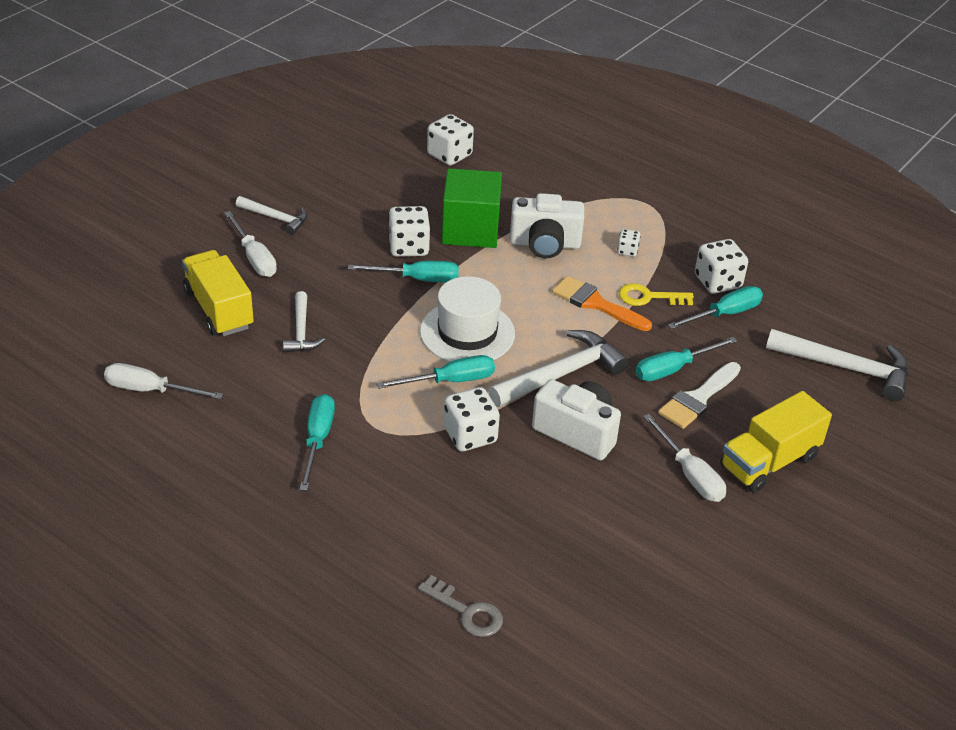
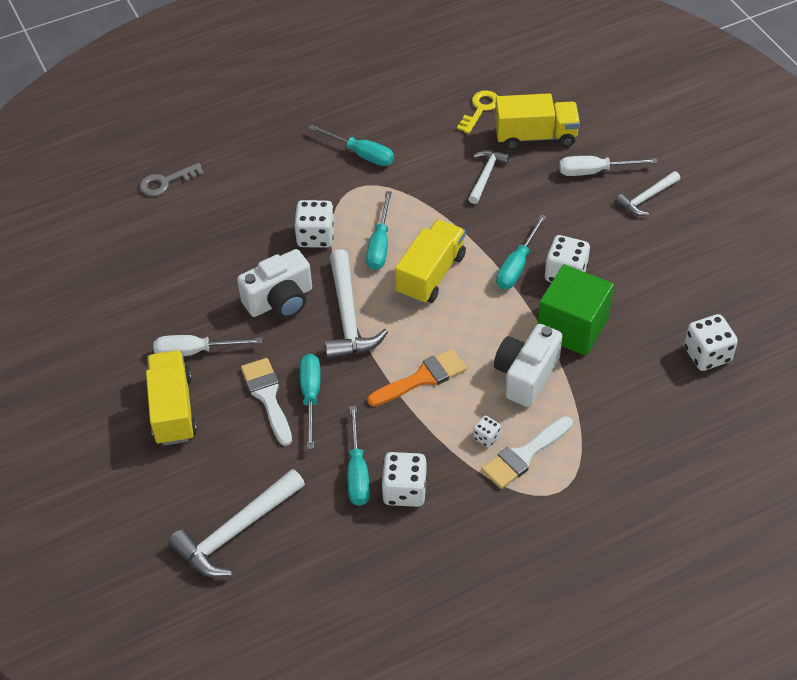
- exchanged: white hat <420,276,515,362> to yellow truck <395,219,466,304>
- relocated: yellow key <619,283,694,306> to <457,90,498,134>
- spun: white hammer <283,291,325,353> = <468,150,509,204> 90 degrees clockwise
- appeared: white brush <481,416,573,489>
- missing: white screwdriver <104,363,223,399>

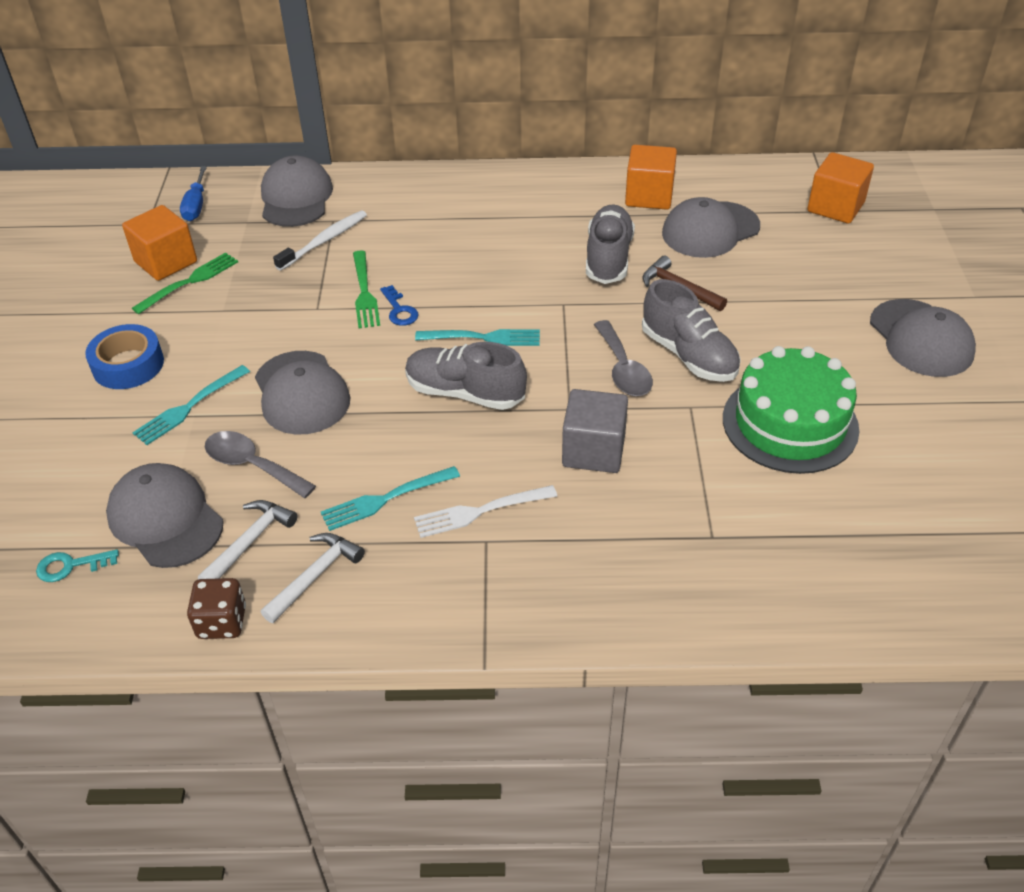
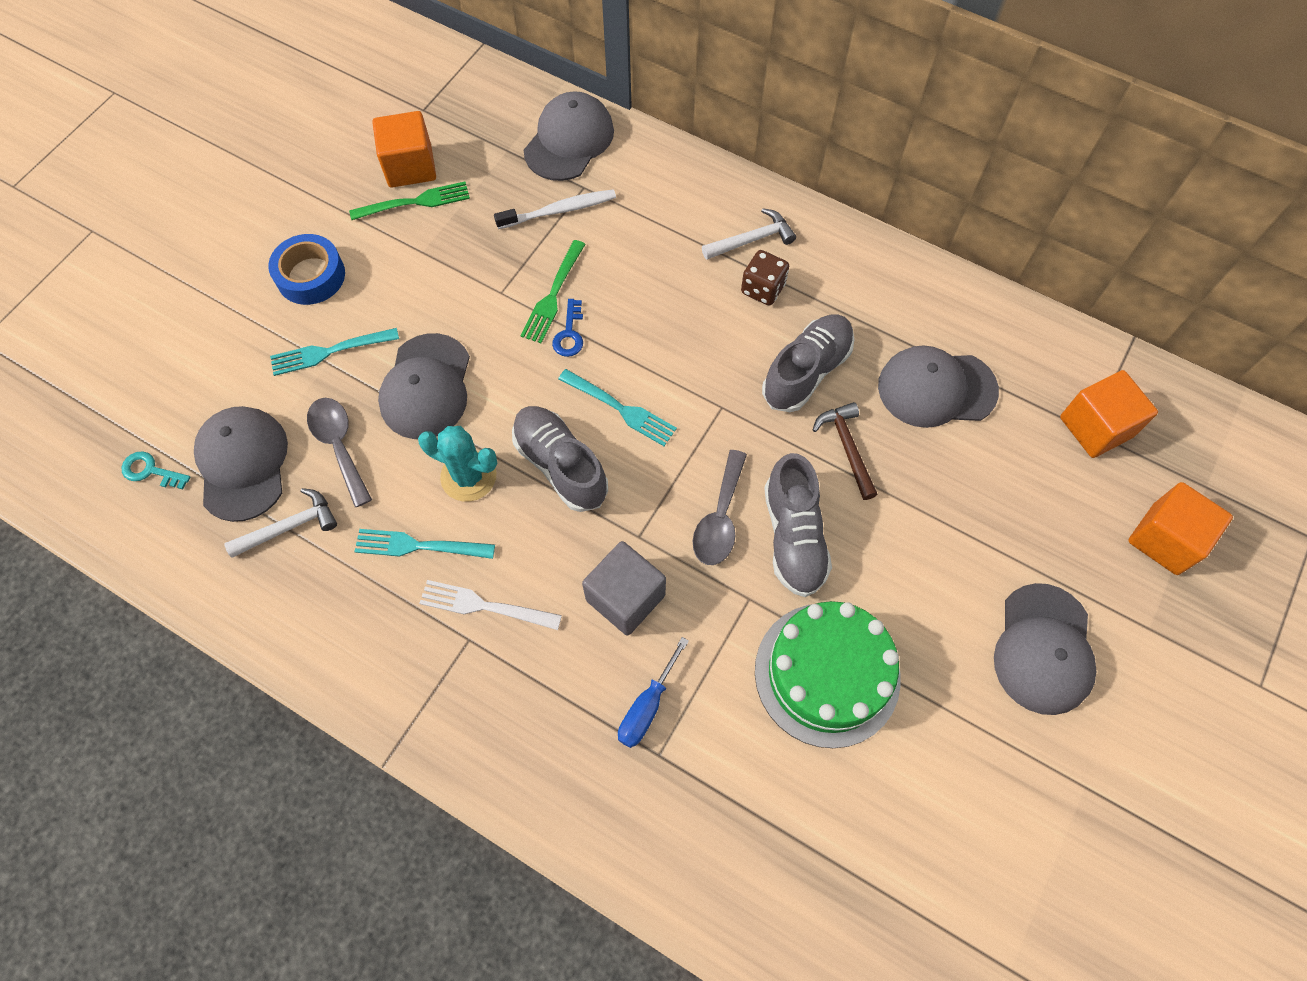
- appeared: turquoise cactus <418,426,497,502>
- relocated: blue screwdriver <180,166,207,221> to <618,637,689,748>
- relocated: white hammer <261,533,365,623> to <702,208,796,260>
- relocated: brown dice <187,578,246,639> to <741,250,789,306>
- relocated: orange cube <625,145,677,210> to <1128,482,1233,575>

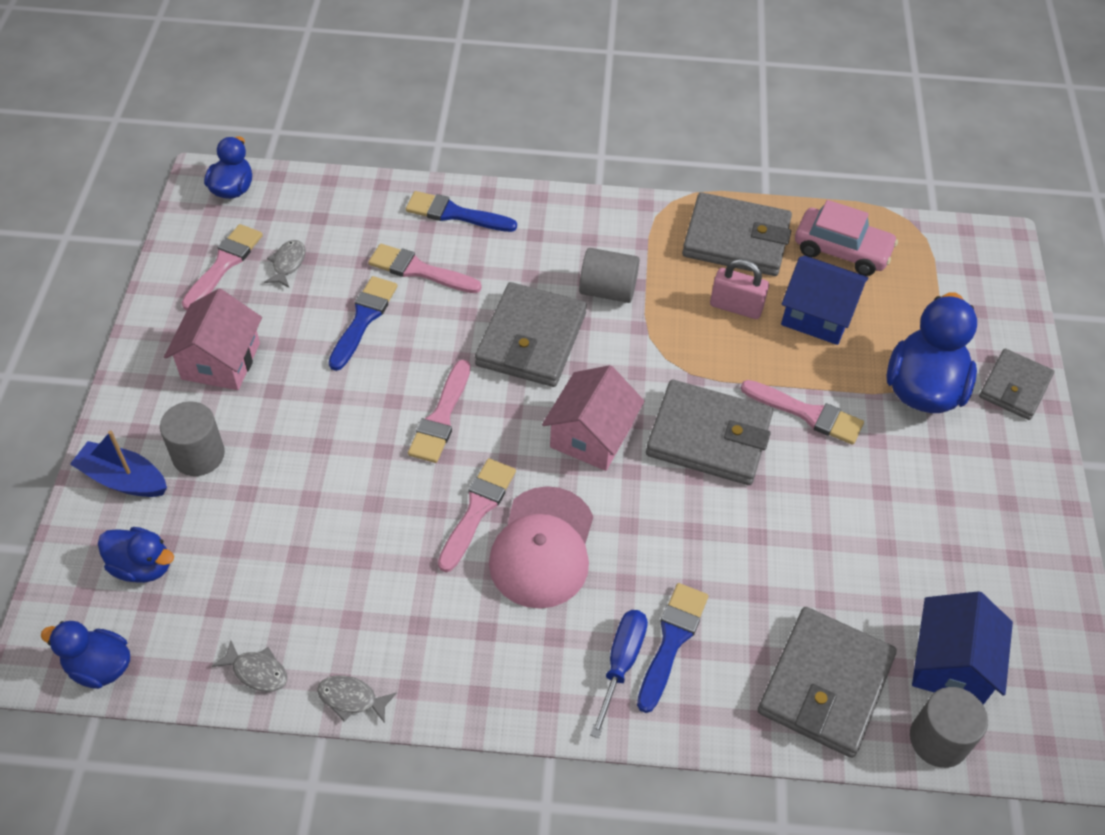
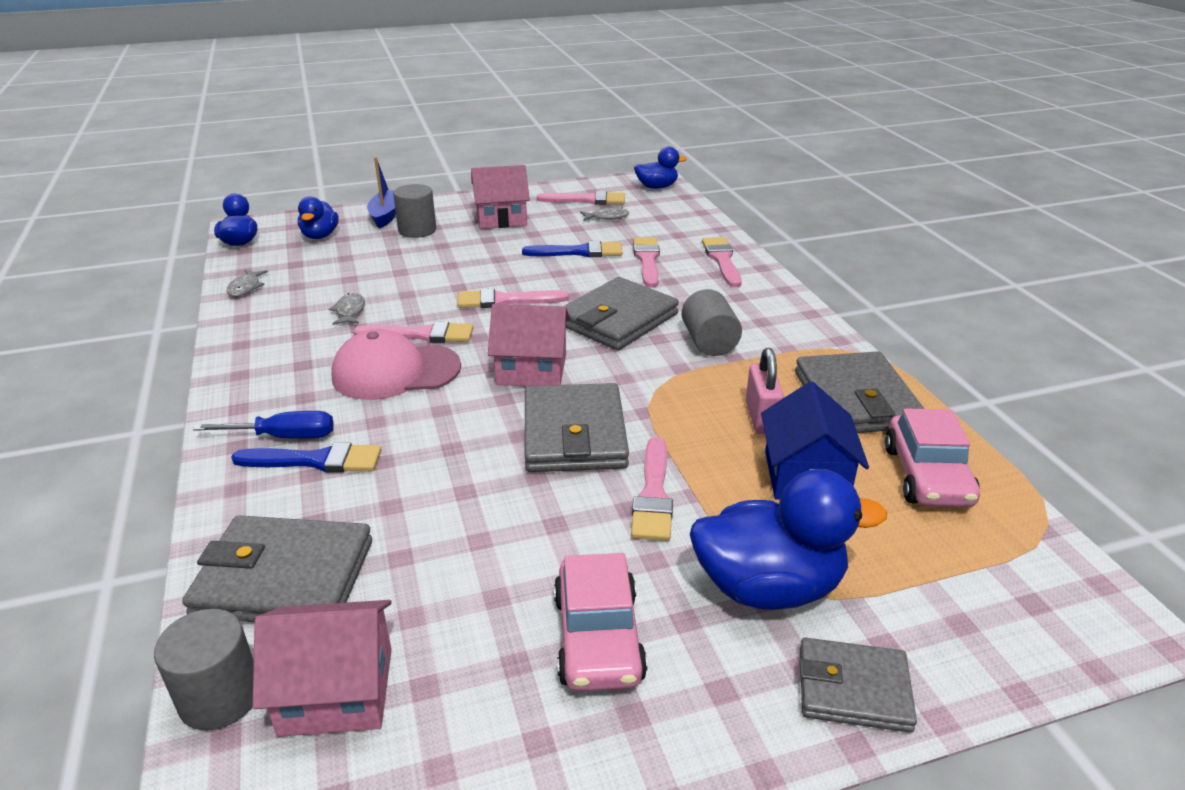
- colour: blue house <912,591,1013,705> to pink house <252,600,392,737>
- relocated: grey fish <317,676,397,723> to <329,293,365,325>
- appeared: pink car <554,553,647,692>
- spun: grey wallet <475,282,587,387> = <565,277,679,350> 45 degrees counterclockwise
- colour: blue brush <406,191,517,232> to pink brush <702,237,742,287>

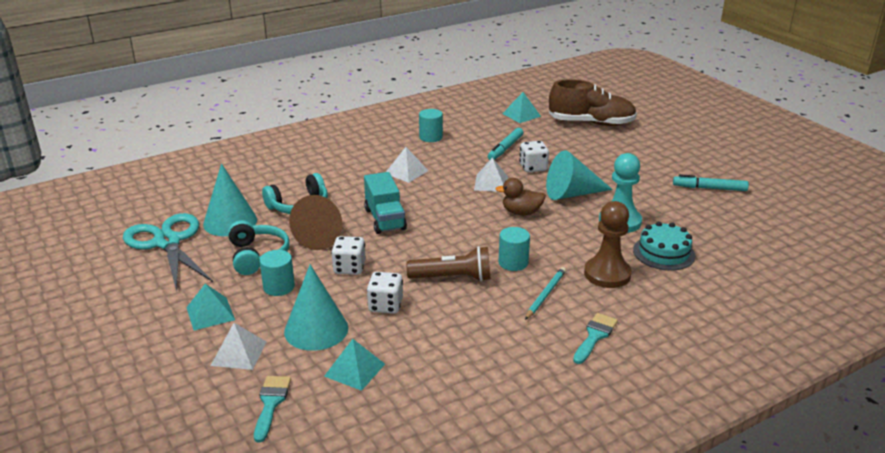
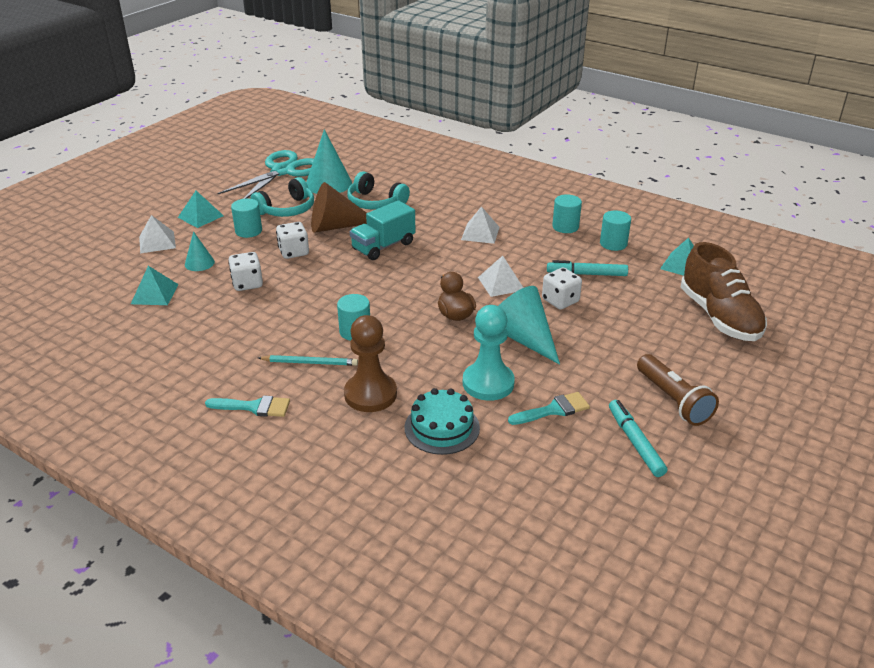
- size: turquoise cone <284,265,349,351> = <185,231,215,271> x0.54
- relocated: turquoise brush <254,376,291,443> to <508,392,590,425>
- appeared: turquoise cylinder <600,211,631,251>
- relocated: brown flashlight <406,246,491,282> to <637,354,719,426>

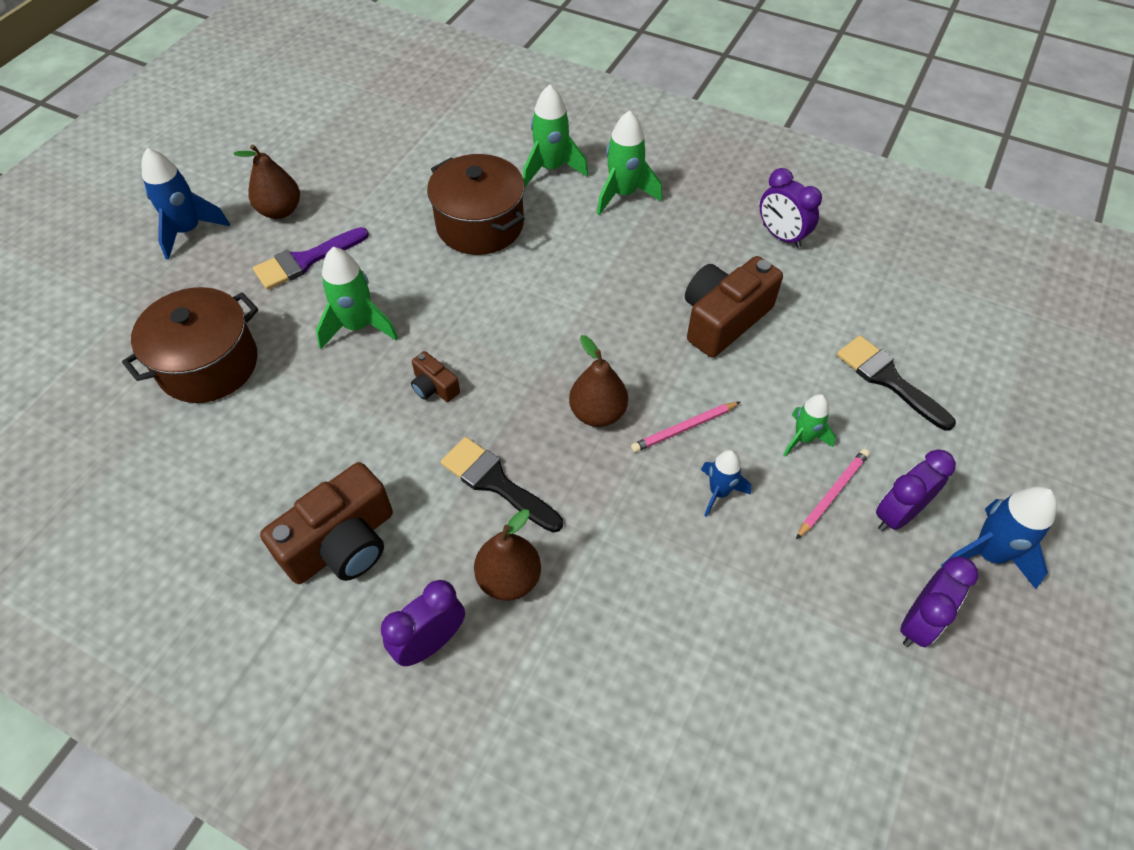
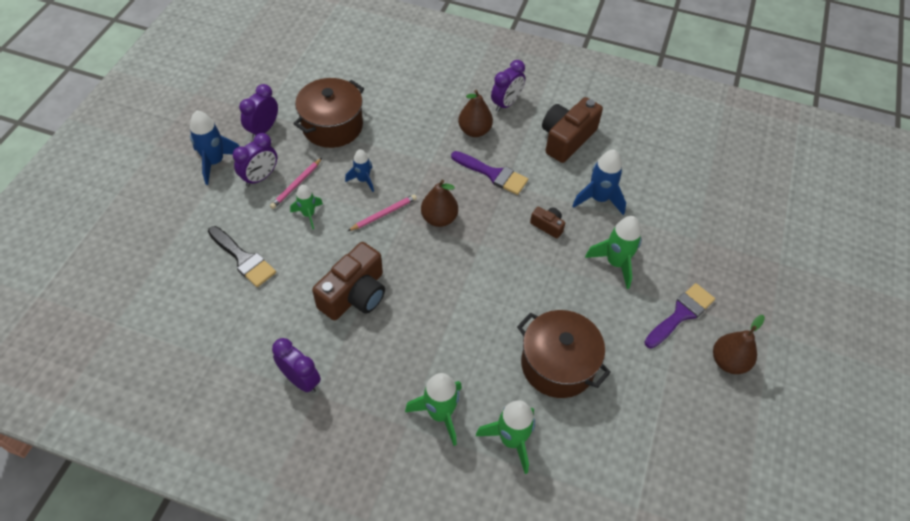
- relocated: brown pot <122,287,258,403> to <293,78,364,148>
- colour: black brush <441,437,563,533> to purple brush <451,151,528,195>
- relocated: blue rocket <142,148,230,260> to <572,149,626,215>

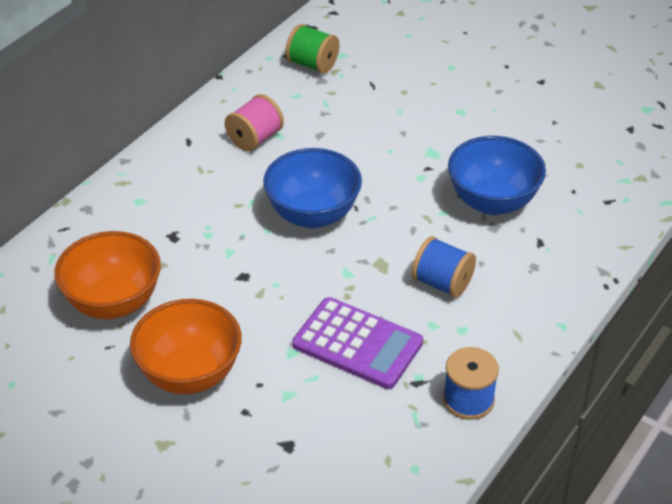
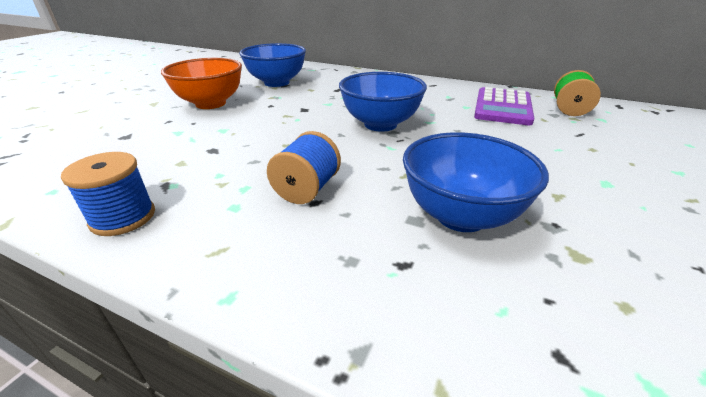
- colour: orange bowl <54,231,161,319> to blue bowl <239,43,306,87>
- relocated: purple calculator <292,297,423,389> to <474,87,535,125>
- missing: pink spool <225,94,284,151>

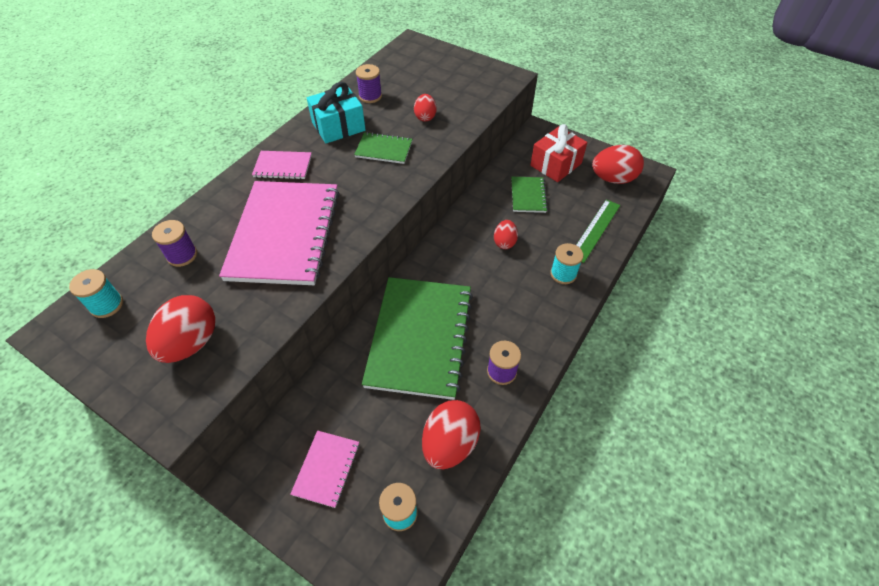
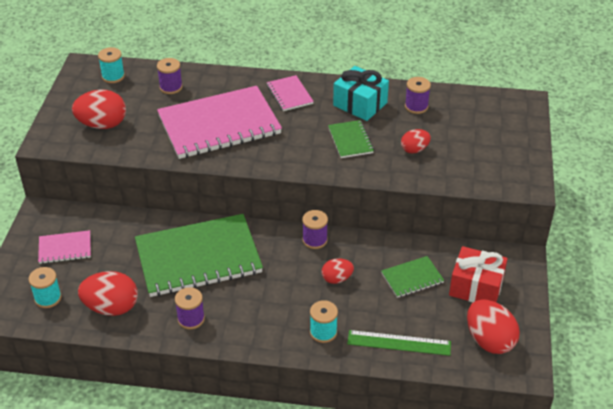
- appeared: purple spool <302,210,328,249>

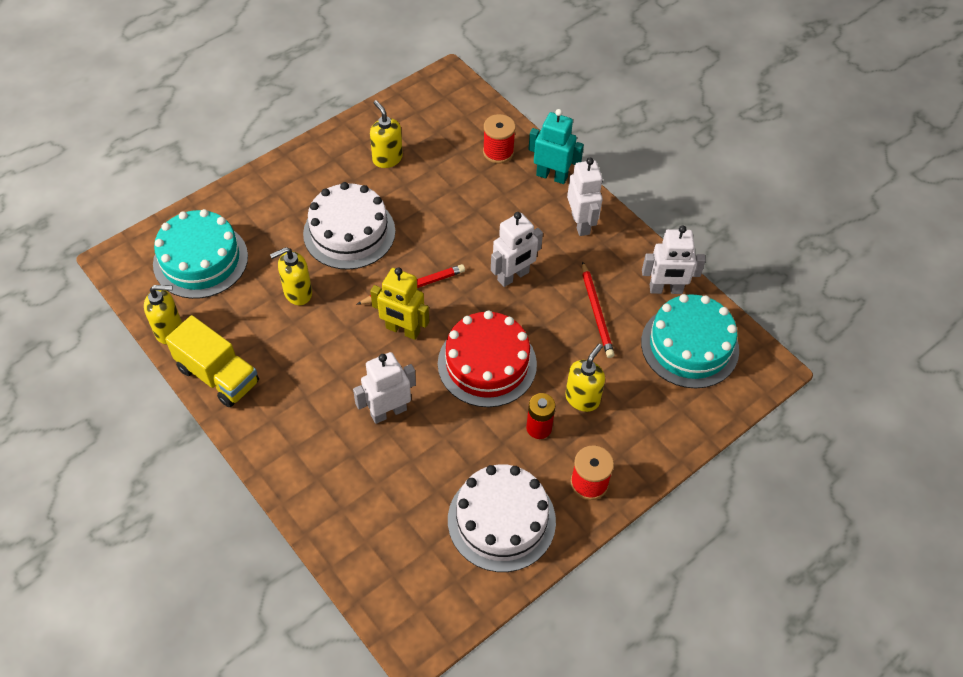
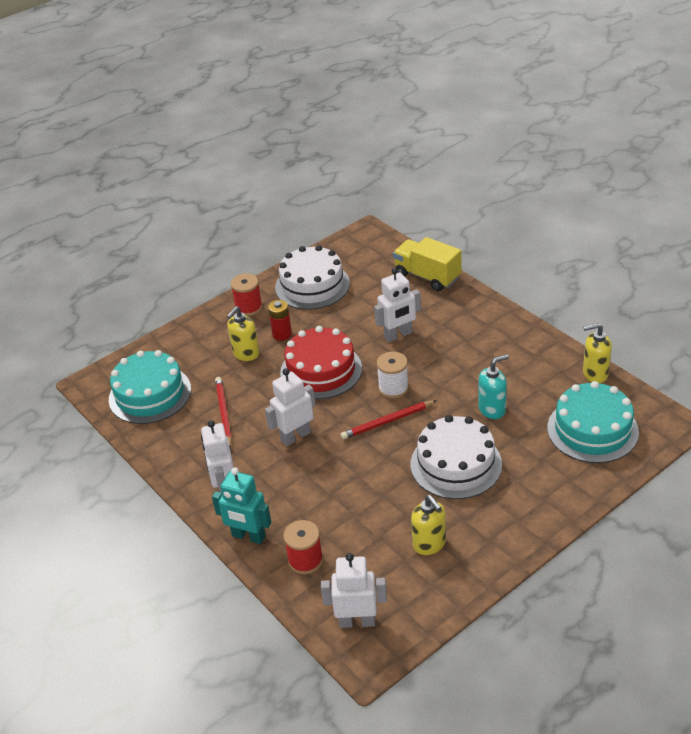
- relocated: white robot <642,225,706,294> to <321,553,387,628>
- exchanged: yellow robot <370,267,429,340> to white spool <377,351,409,399>
- relocated: yellow truck <165,315,259,408> to <393,237,461,292>
- colour: yellow soap dispenser <270,247,312,305> to turquoise soap dispenser <478,355,509,419>

